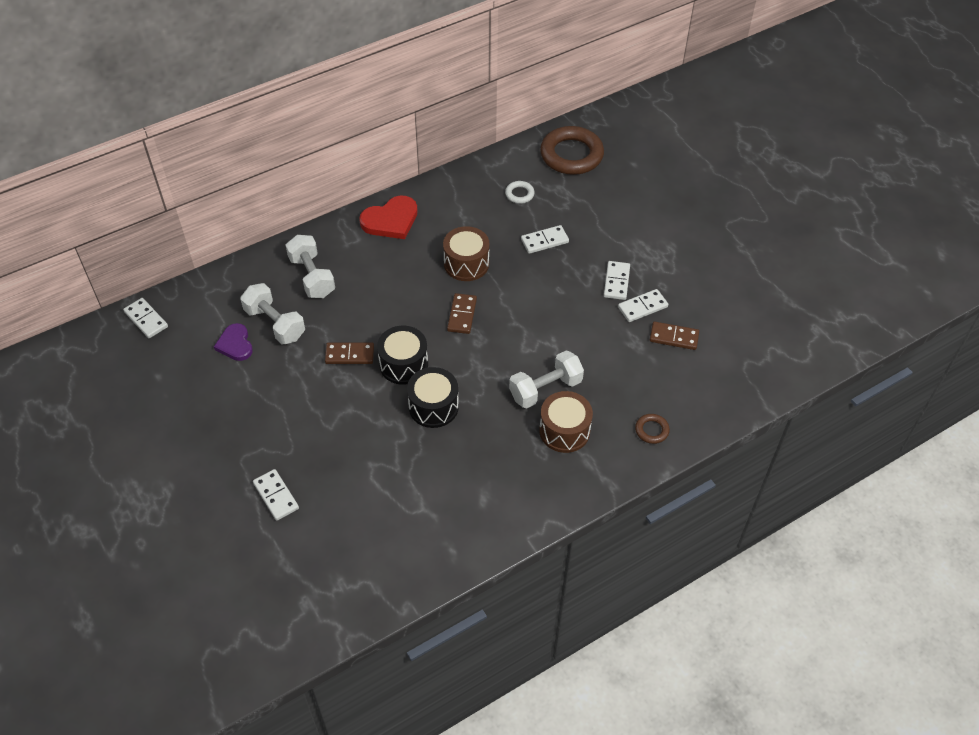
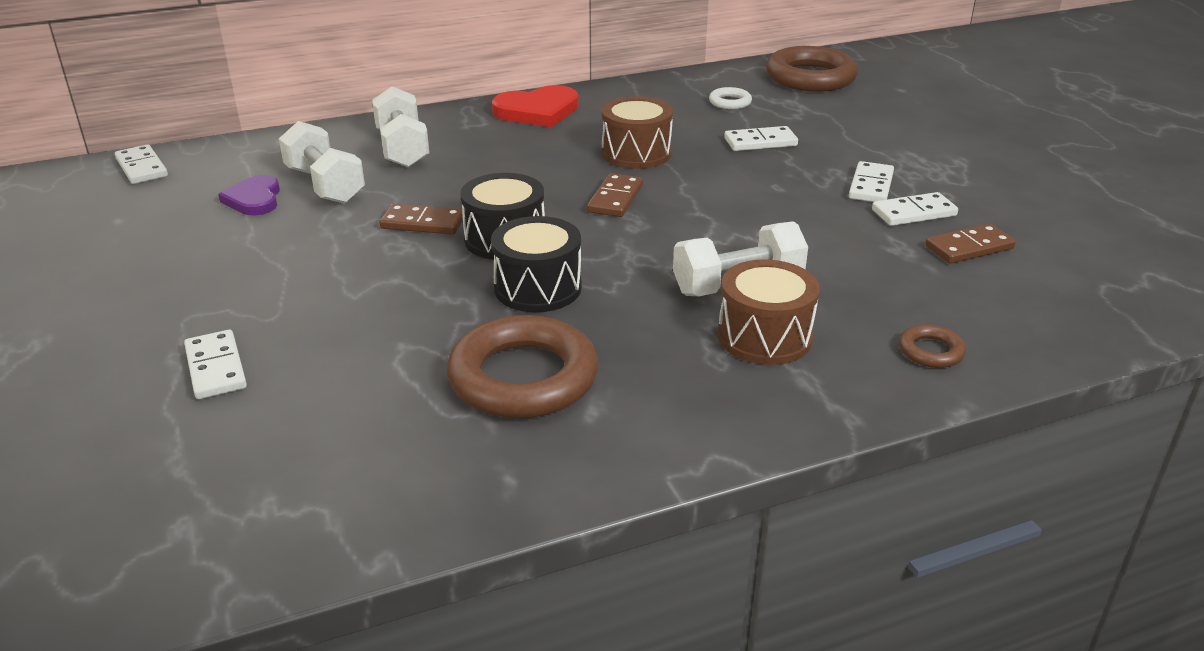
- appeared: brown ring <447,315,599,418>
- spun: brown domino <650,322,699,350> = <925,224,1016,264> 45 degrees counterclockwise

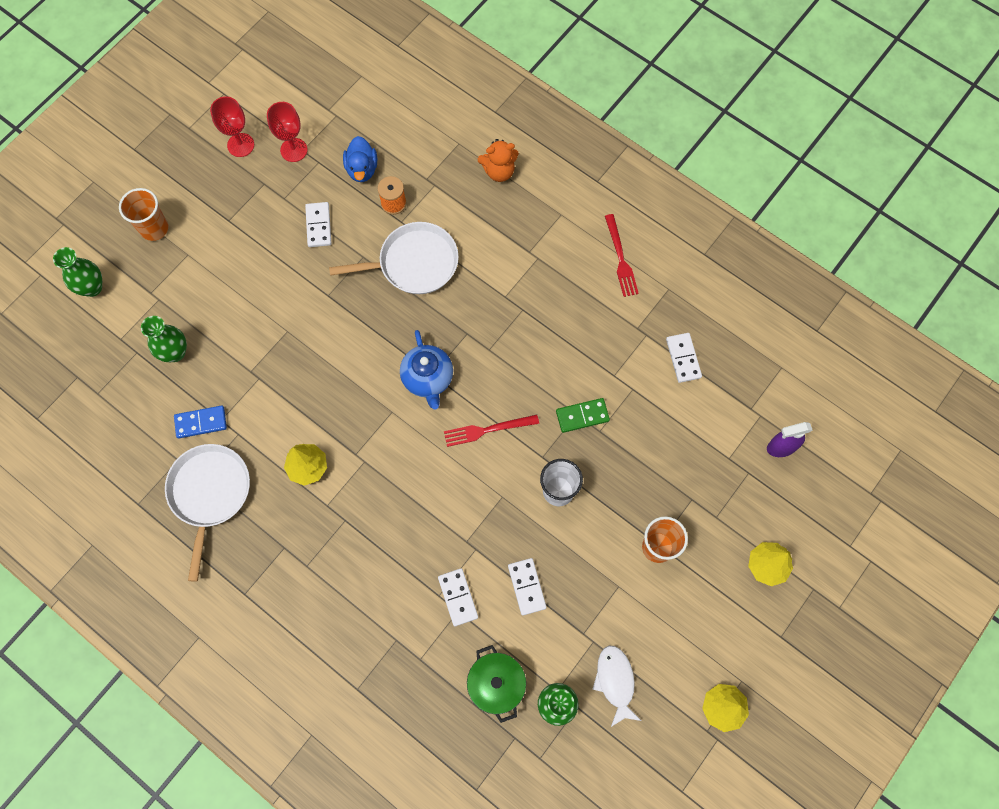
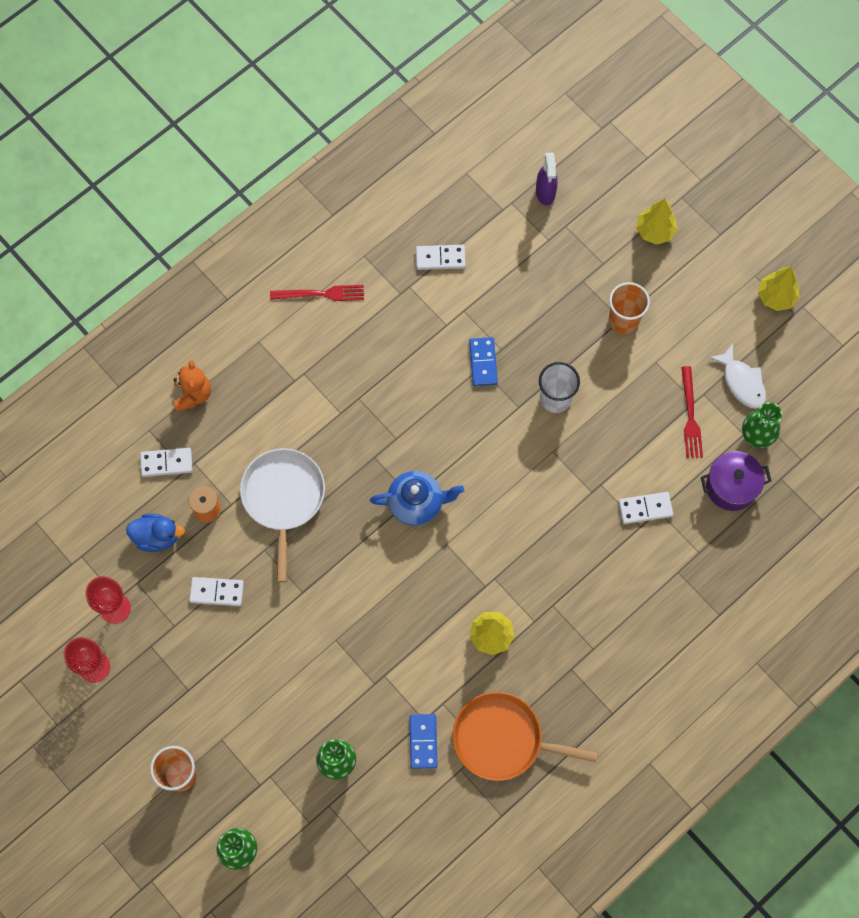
- relocated: white domino <508,558,546,616> to <140,448,193,477>
- colour: white pan <165,444,250,582> to orange pan <453,692,598,781>
- colour: green domino <556,398,610,433> to blue domino <469,337,498,386>
- relocated: red fork <444,415,539,447> to <681,366,703,458>
- colour: green pot <467,645,526,723> to purple pot <701,451,771,511>
- spun: white fish <592,646,641,727> = <709,344,766,409> 120 degrees counterclockwise

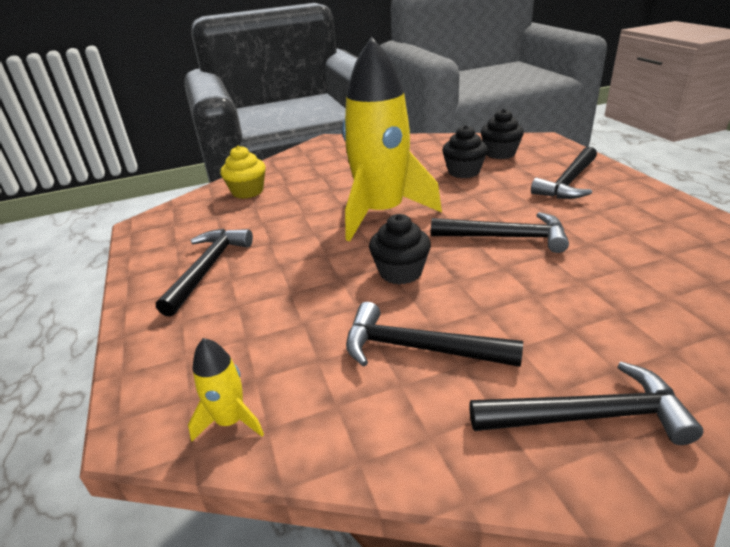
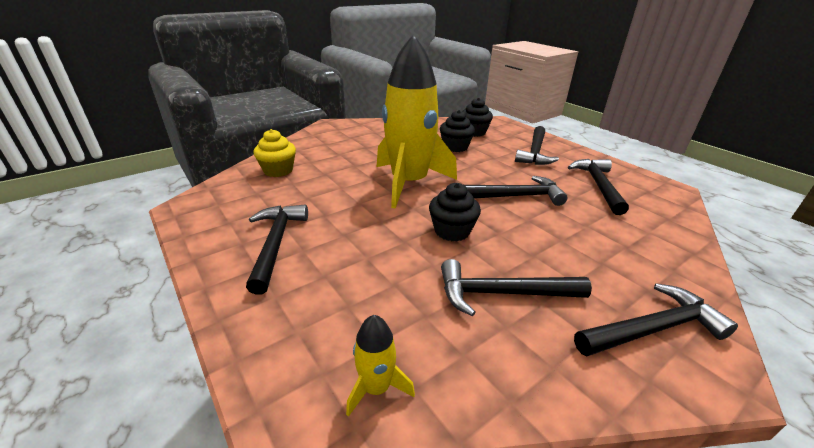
- appeared: black hammer <568,159,629,215>

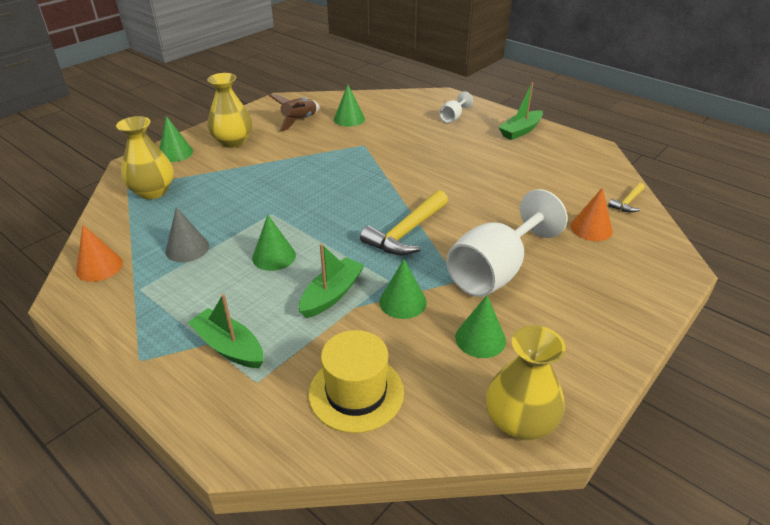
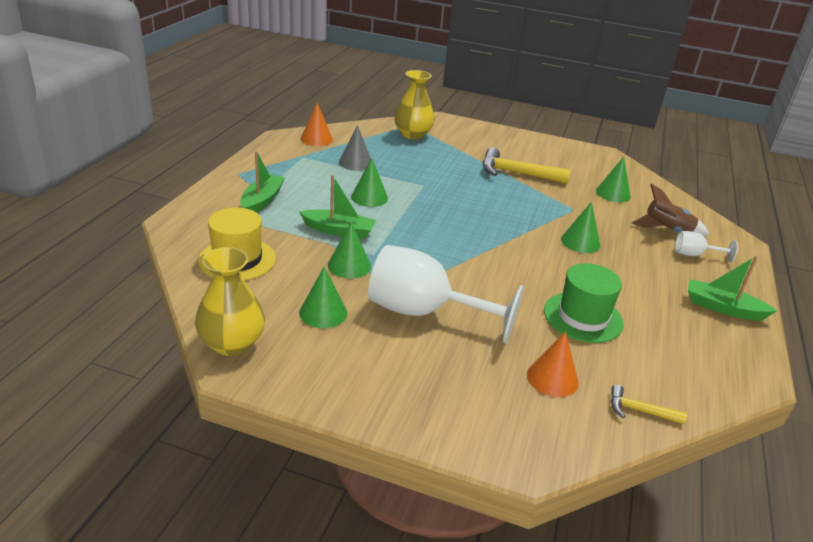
- relocated: yellow hammer <360,190,448,255> to <483,147,571,184>
- appeared: green hat <544,263,624,343>
- relocated: green cone <159,116,193,162> to <561,202,600,253>
- relocated: brown rocket <268,94,320,132> to <631,183,709,236>
- missing: yellow vase <207,73,252,148>

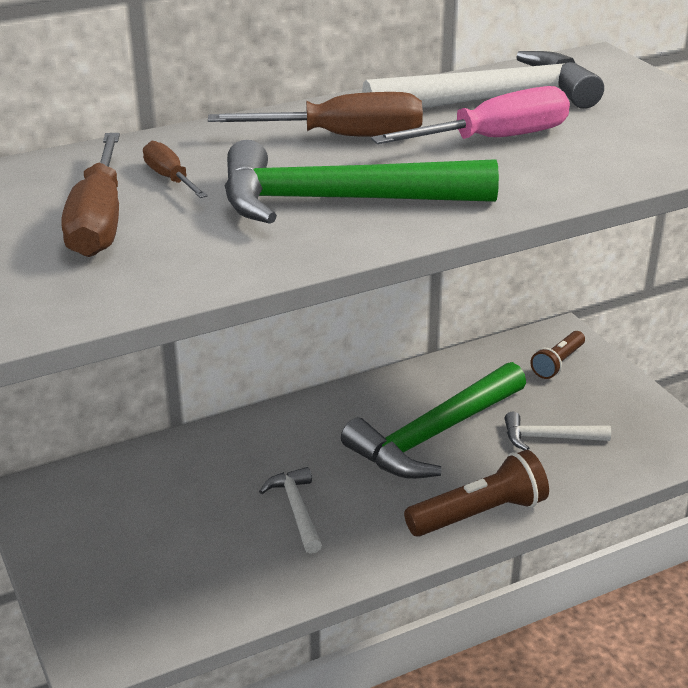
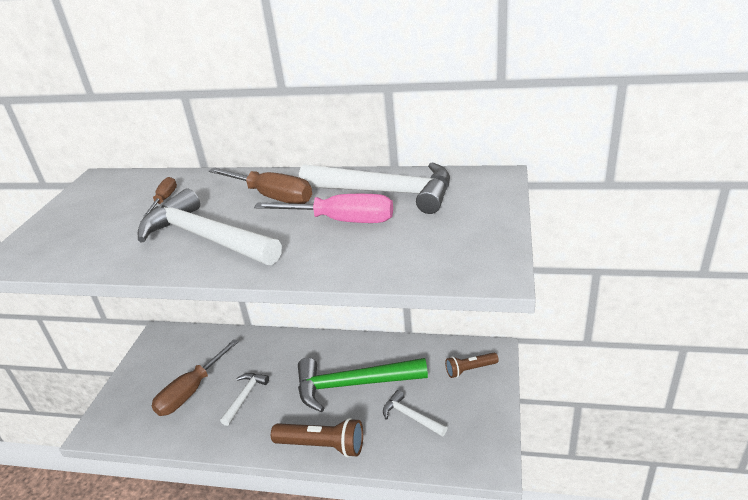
- colour: green hammer <225,140,499,224> to white hammer <138,188,282,265>
- relocated: brown screwdriver <61,133,120,257> to <152,339,239,416>

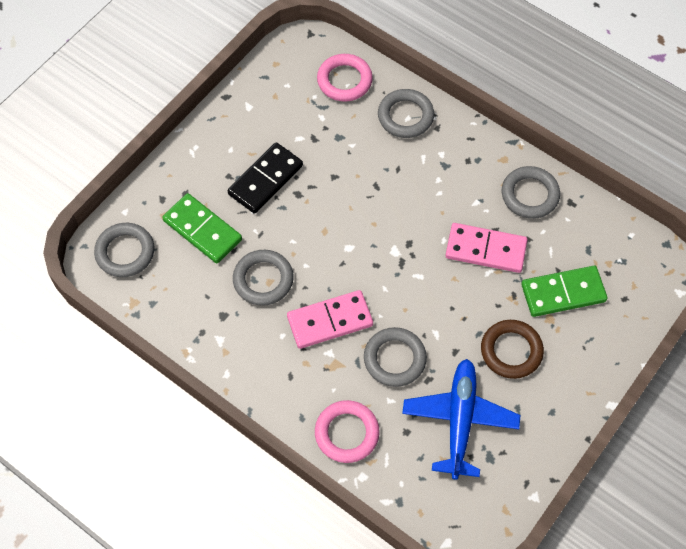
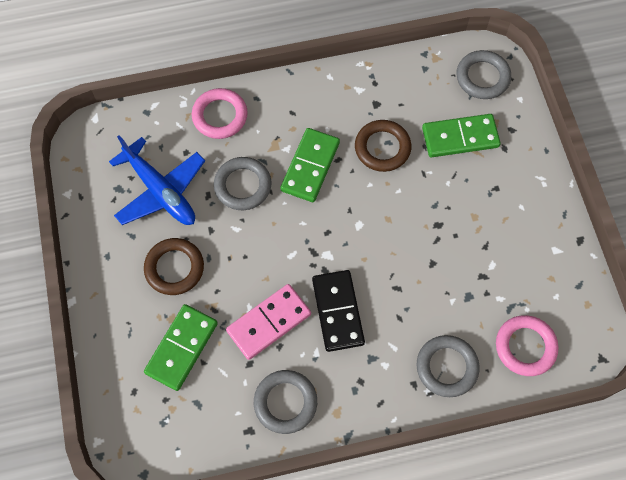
- colour: pink domino <287,290,373,349> to green domino <280,128,340,202>
- relocated: black domino <227,142,303,214> to <312,270,365,352>
- colour: grey ring <233,250,294,306> to brown ring <355,120,411,172>

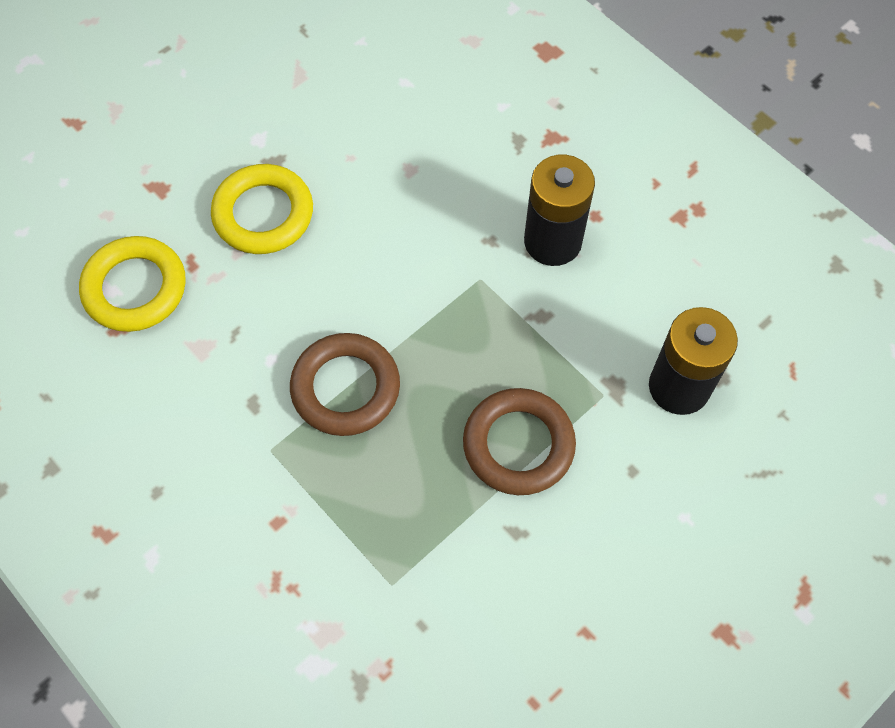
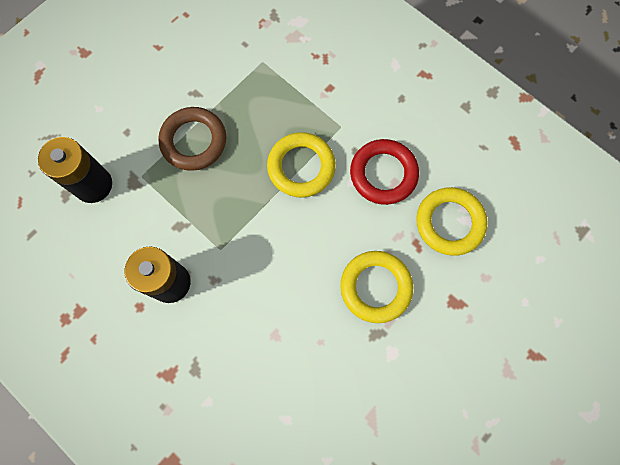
- colour: brown ring <290,333,400,436> to yellow ring <267,132,336,197>
- appeared: red ring <350,139,419,205>

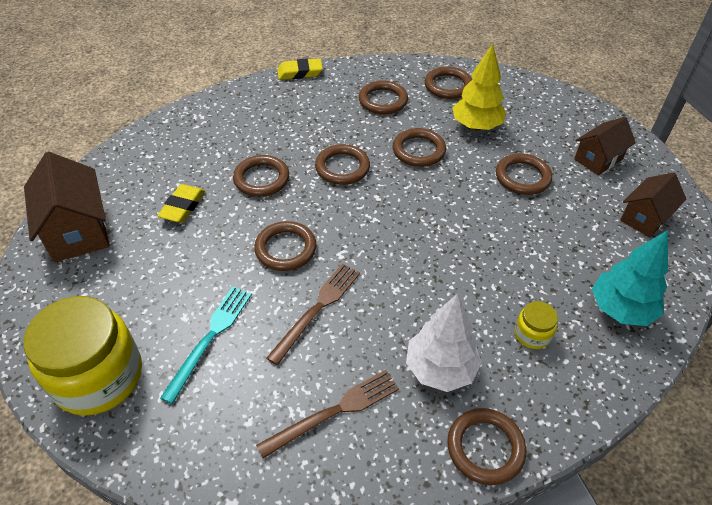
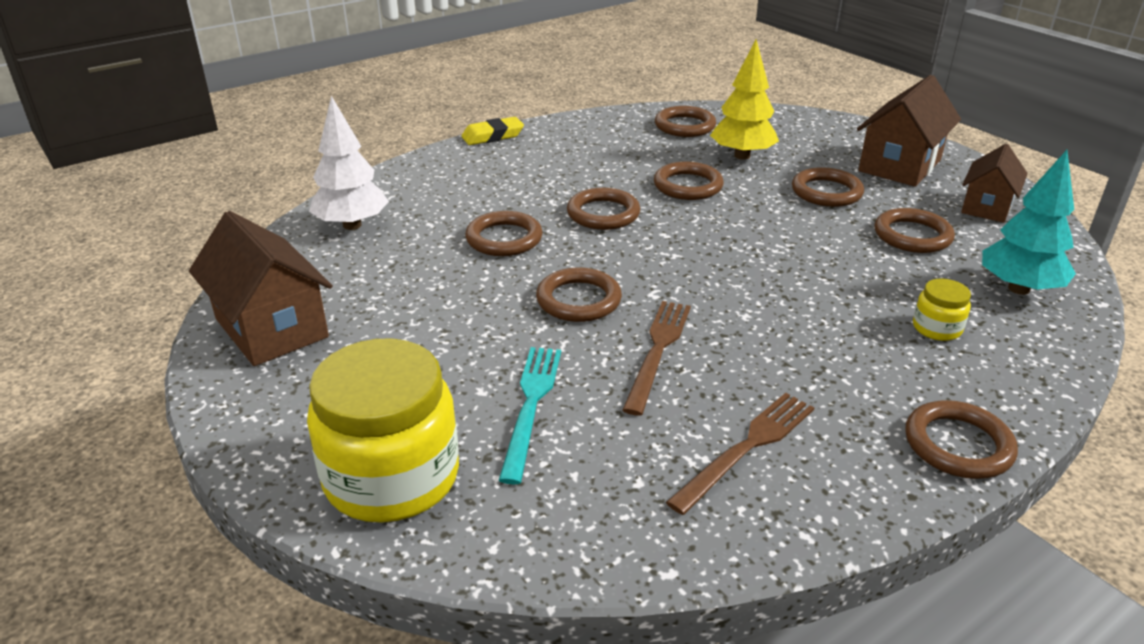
- relocated: white tree <406,294,482,392> to <309,96,389,230>
- size: brown house <574,117,636,176> = <857,75,961,187> x1.55
- relocated: brown ring <359,80,408,114> to <875,208,955,253>
- missing: yellow eraser <157,184,205,223>

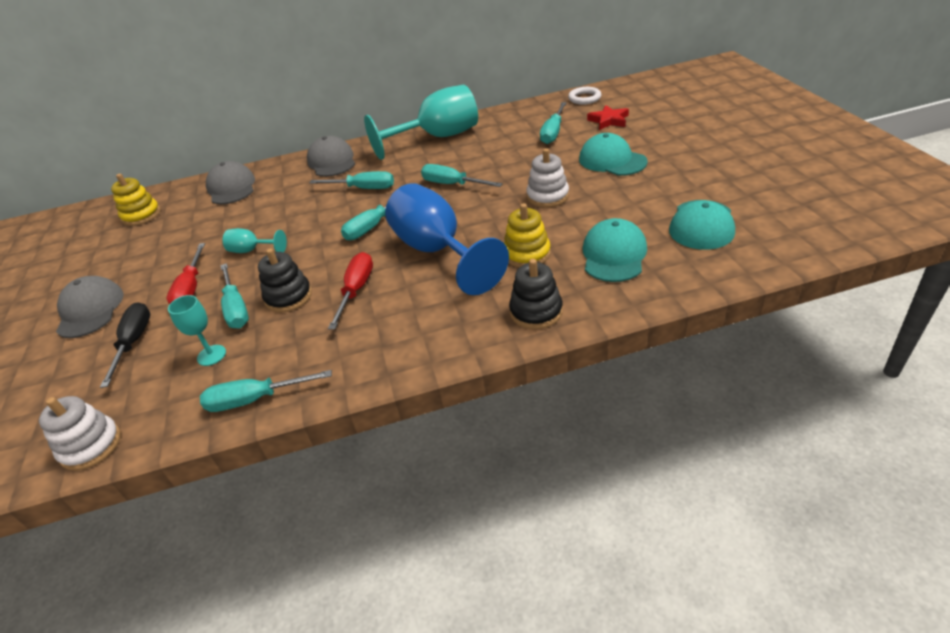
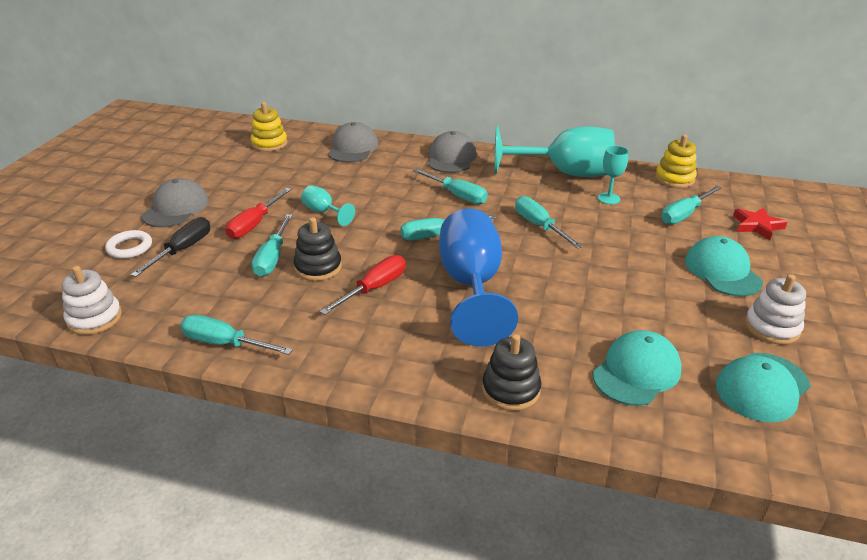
- relocated: white ring <568,87,601,105> to <105,230,152,259>
- relocated: turquoise goblet <168,295,226,366> to <598,146,628,204>
- relocated: yellow stacking toy <504,203,551,268> to <655,134,697,188>
- relocated: white stacking toy <526,148,569,208> to <745,274,806,345>

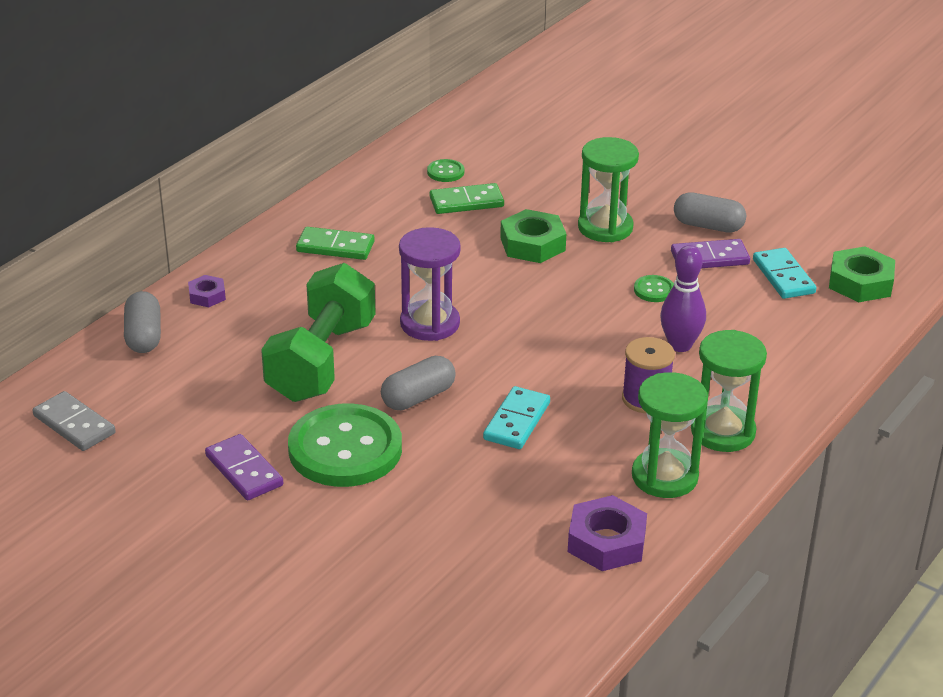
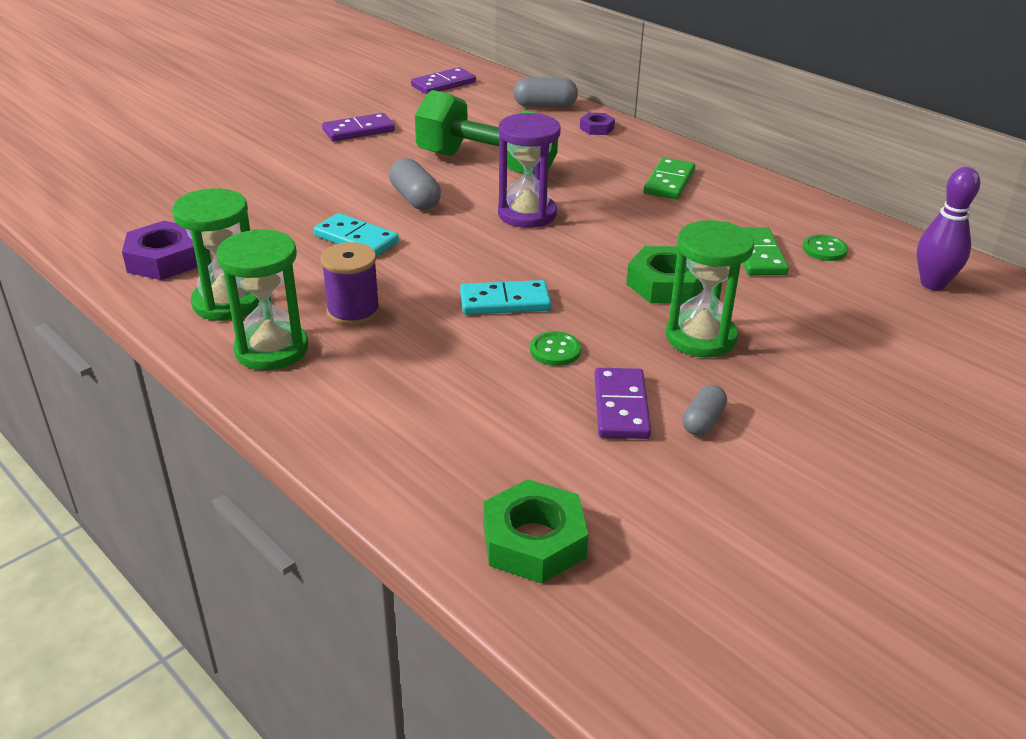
- colour: grey domino <32,391,116,451> to purple domino <411,67,476,94>
- relocated: turquoise domino <753,248,816,299> to <460,280,551,315>
- size: grey capsule <674,192,746,233> = <683,385,727,436> x0.65
- relocated: purple bowling pin <660,245,706,352> to <917,167,980,290>
- missing: green button <288,403,402,487>

